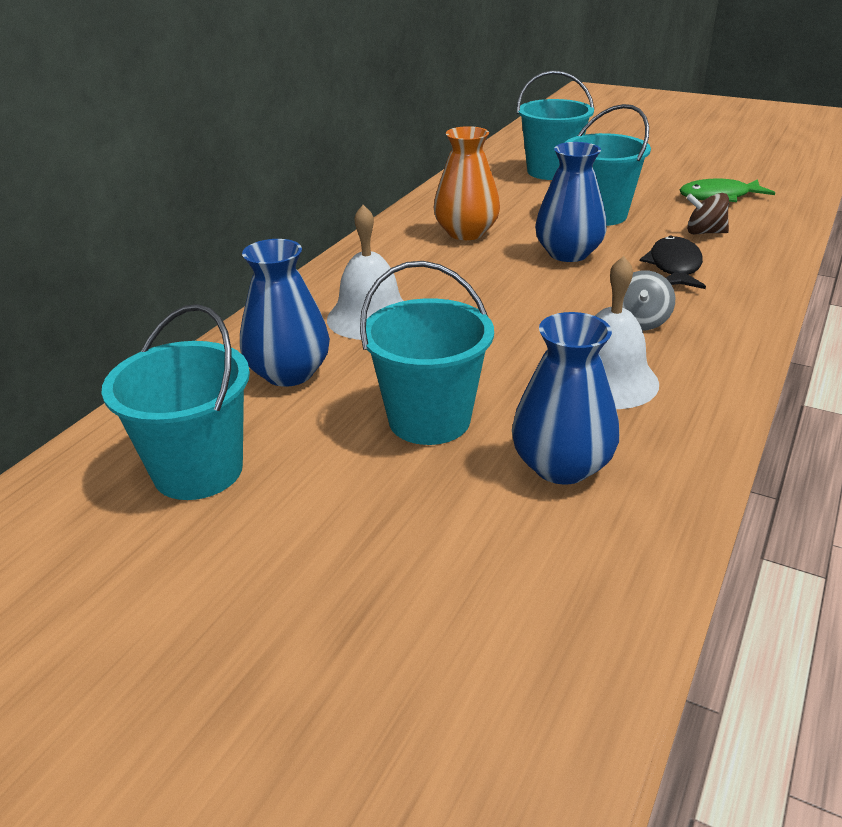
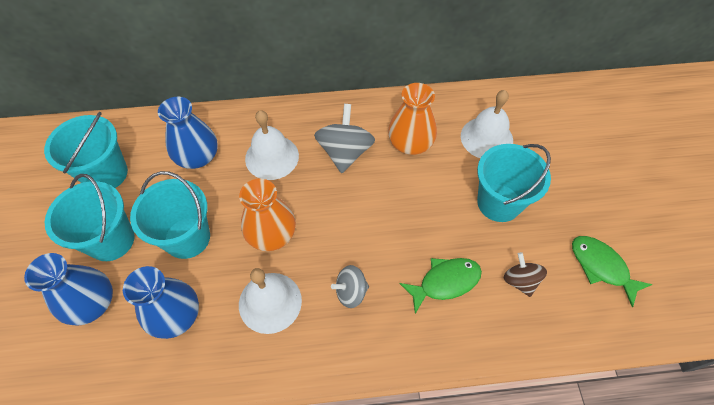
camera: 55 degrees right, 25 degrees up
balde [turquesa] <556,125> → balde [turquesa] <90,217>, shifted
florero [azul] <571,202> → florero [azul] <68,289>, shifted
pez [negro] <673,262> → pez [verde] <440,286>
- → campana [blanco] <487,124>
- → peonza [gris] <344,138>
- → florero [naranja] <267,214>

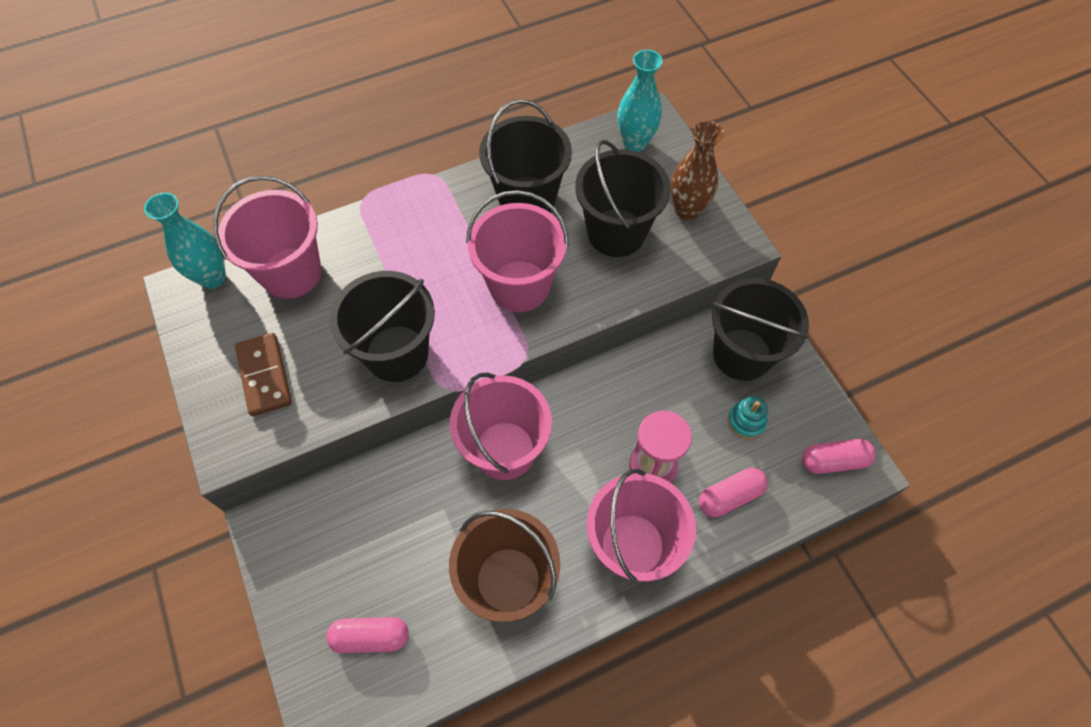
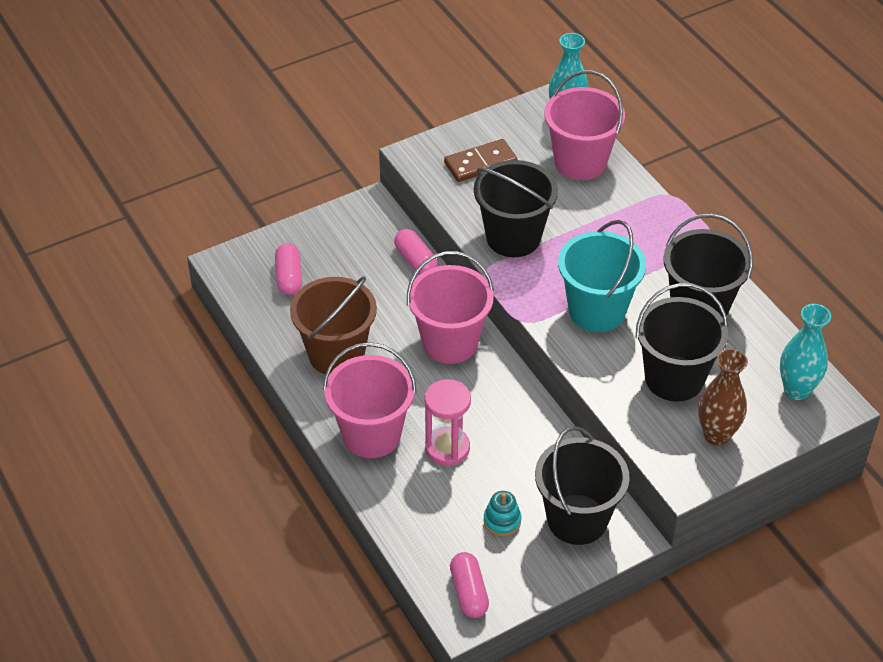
camera: 85 degrees right, 15 degrees down
balde [rosa] <517,251> → balde [turquesa] <602,276>
cápsula [rosa] <733,492> → cápsula [rosa] <416,252>, shifted

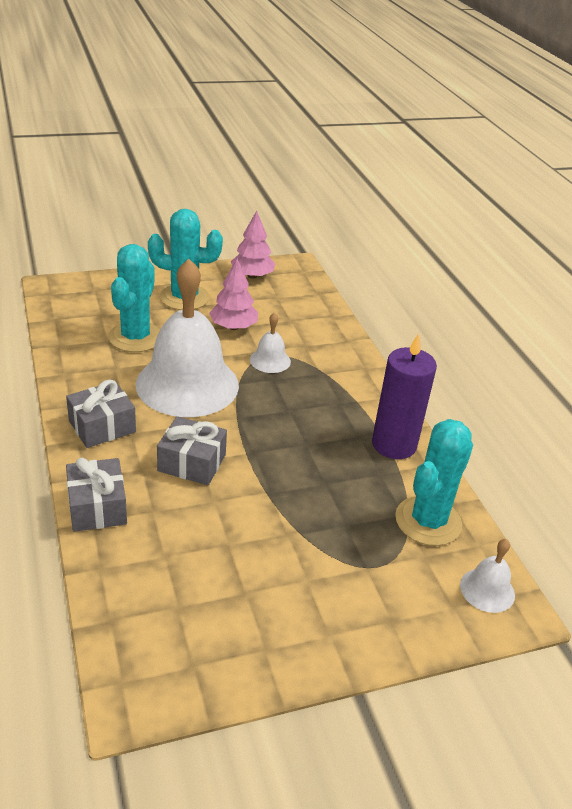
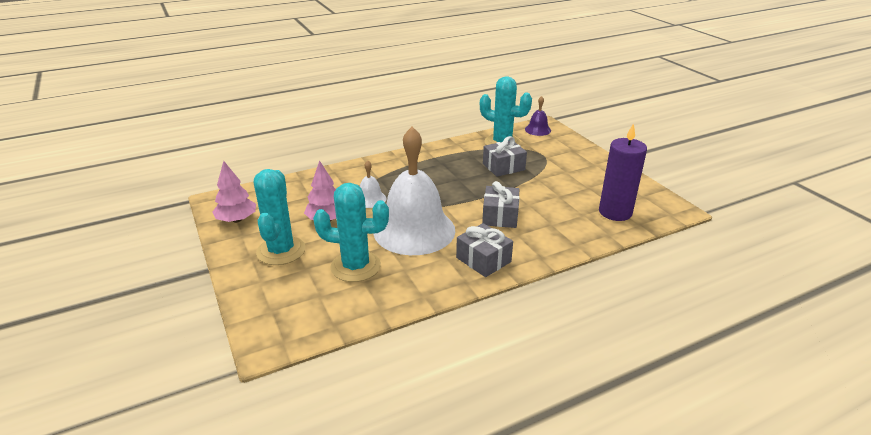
camera: 95 degrees left, 5 degrees down
vela [morado] <404,396> → vela [morado] <623,172>, shifted
regalo [gris] <96,494> → regalo [gris] <505,156>, shifted
campana [blanco] <487,576> → campana [morado] <538,116>

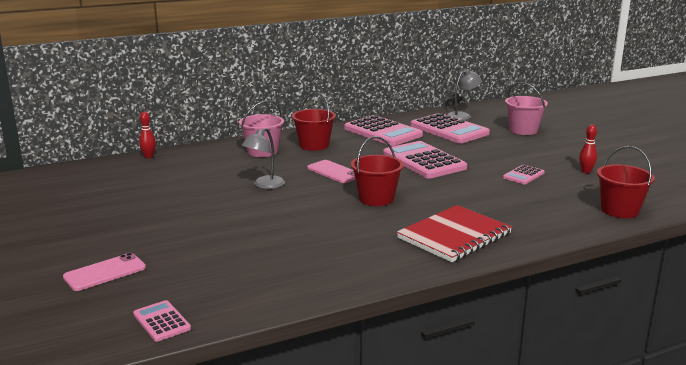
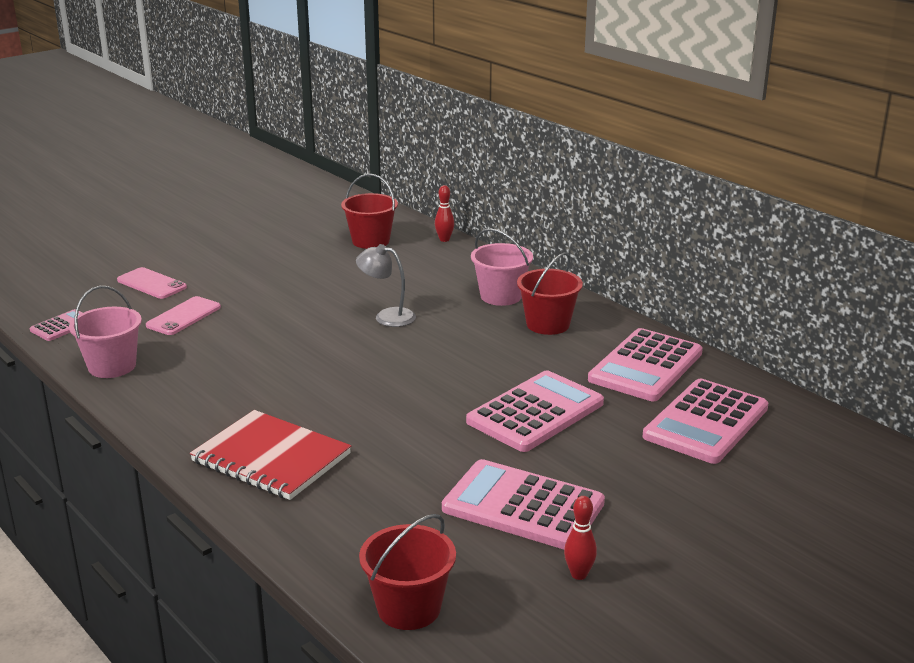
camera: 75 degrees right, 5 degrees up
lámpara [gris] <464,94> → -
balde [rosa] <526,108> → balde [rosa] <105,332>, shifted
balde [rojo] <377,171> → balde [rojo] <369,211>, shifted
móvil [rosa] <331,171> → móvil [rosa] <183,315>, shifted
calculadora [rosa] <524,174> → calculadora [rosa] <523,504>, x2.03

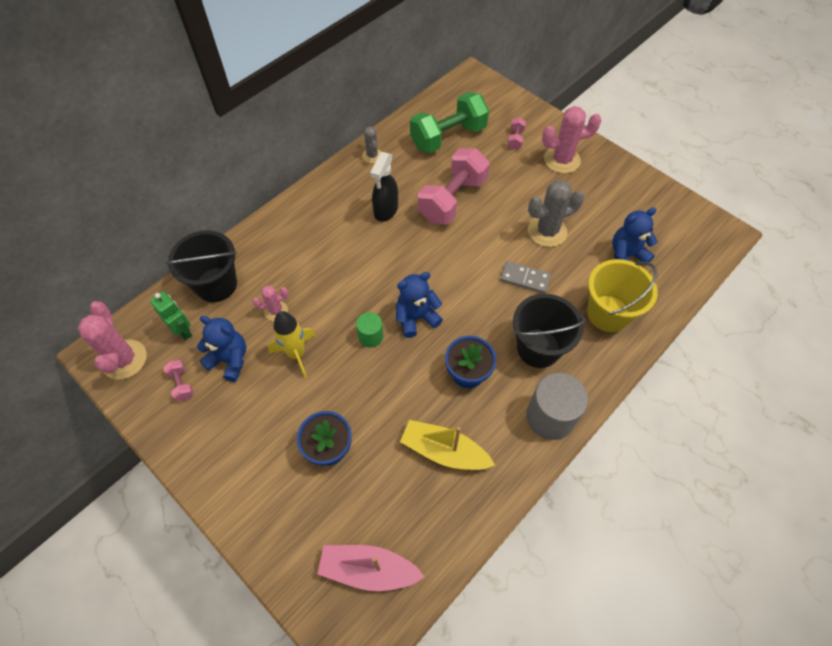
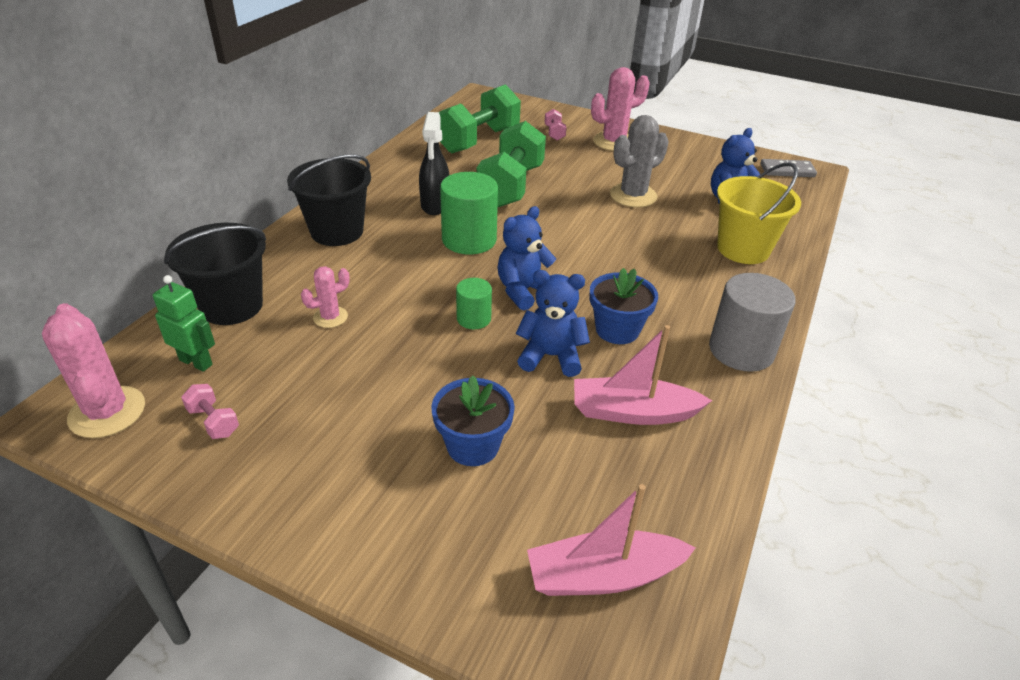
camera: 20 degrees left, 20 degrees down
cactus [gris] <371,145> → -
mancuerna [rosa] <454,186> → mancuerna [verde] <511,164>
ficha de dominó [gris] <525,277> → ficha de dominó [gris] <788,168>, shifted
balde [negro] <549,331> → balde [negro] <329,200>, shifted
cohete [amarillo] <291,344> → -
osito [azul] <221,349> → osito [azul] <553,323>, shifted
barco [amarillo] <447,445> → barco [rosa] <643,375>
- → cilindro [verde] <469,213>

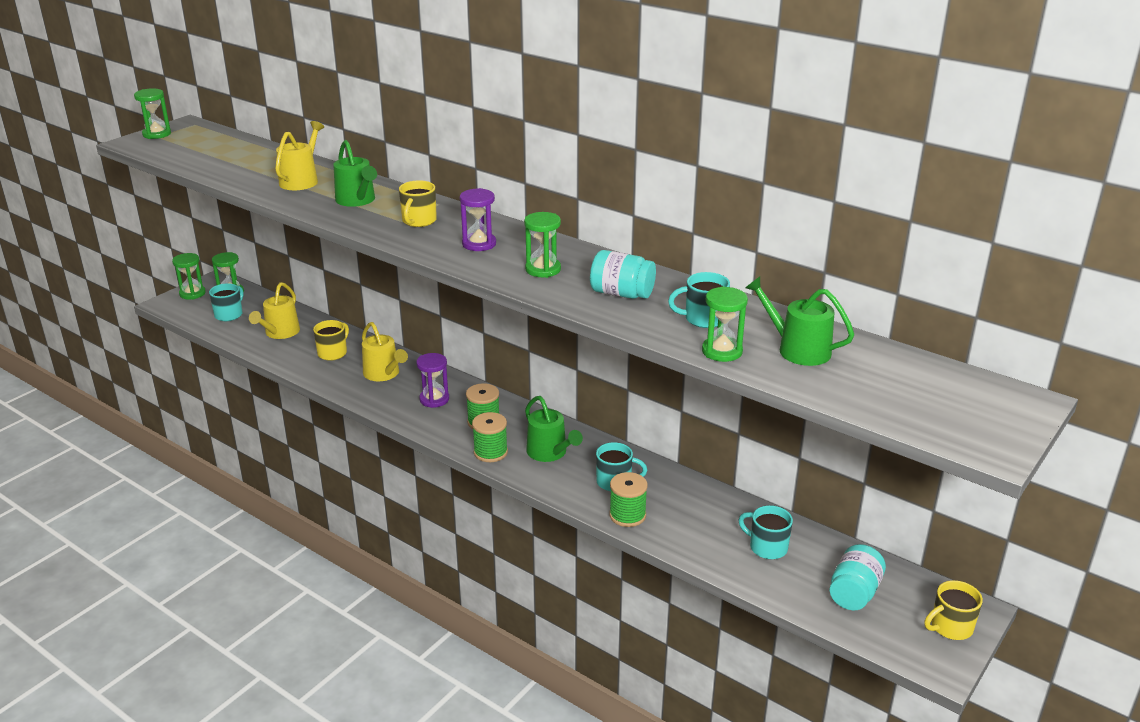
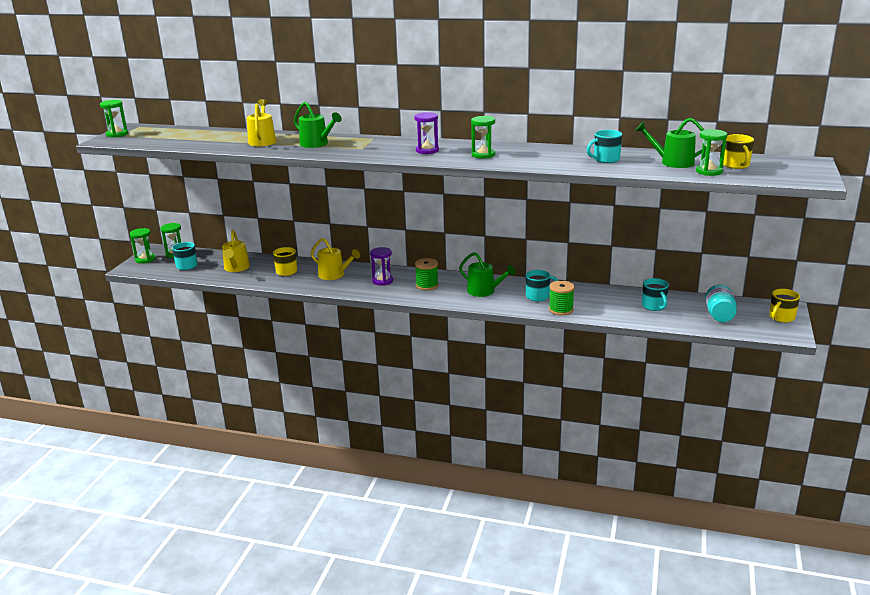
camera: 20 degrees left, 5 degrees down
taza [amarillo] <418,203> → taza [amarillo] <738,151>, shifted
tarro [turquesa] <623,274> → -
reloj de arena [verde] <725,324> → reloj de arena [verde] <711,152>, shifted
carrete [verde] <490,437> → -
taza [turquesa] <765,532> → taza [turquesa] <655,294>, 120 degrees counterclockwise

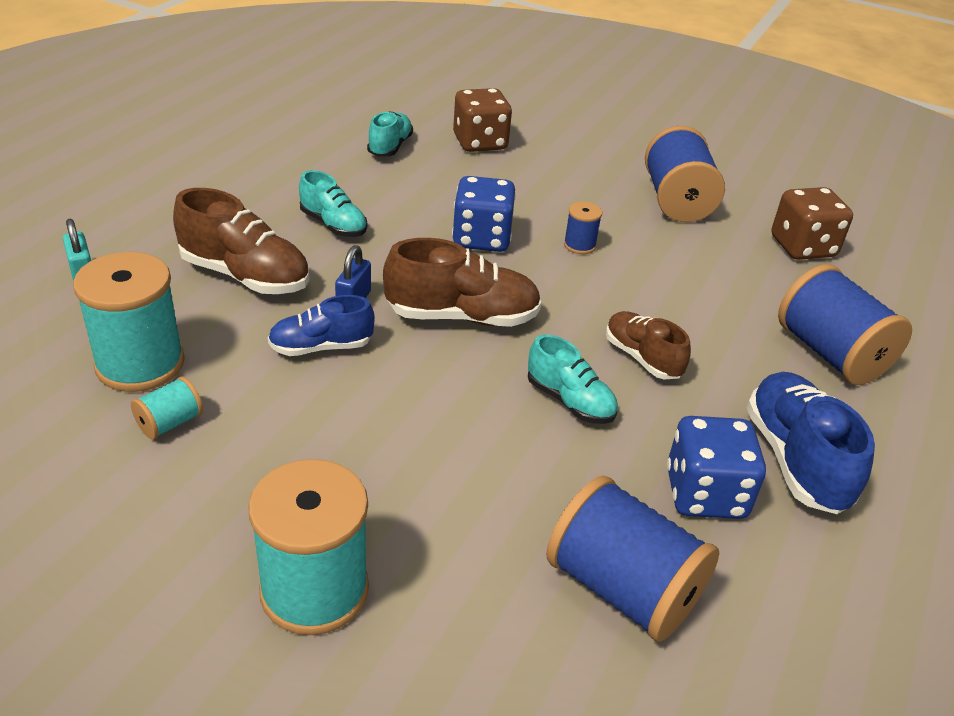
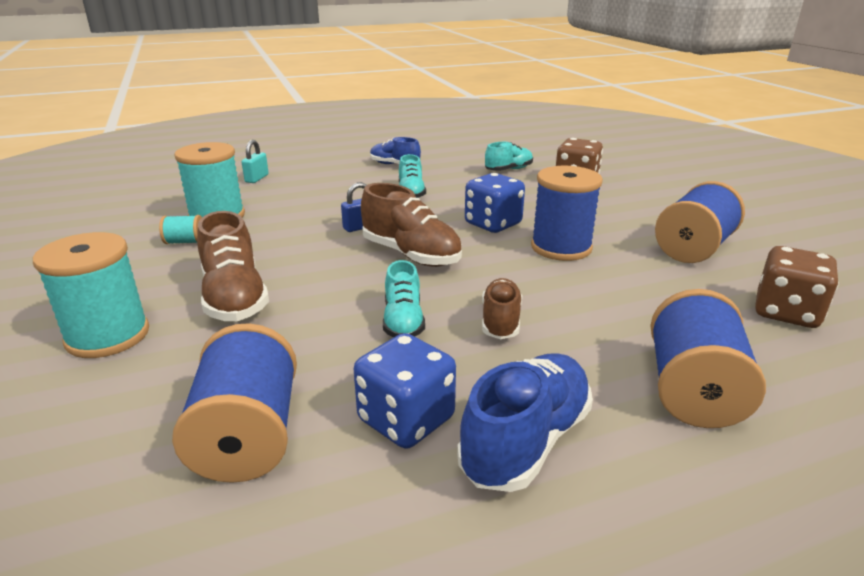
camera: 45 degrees right, 10 degrees down
zapato [marrón] <241,241> → zapato [marrón] <233,266>, shifted
carrete [azul] <583,228> → carrete [azul] <567,213>, x2.11
zapato [azul] <321,325> → zapato [azul] <395,150>, shifted

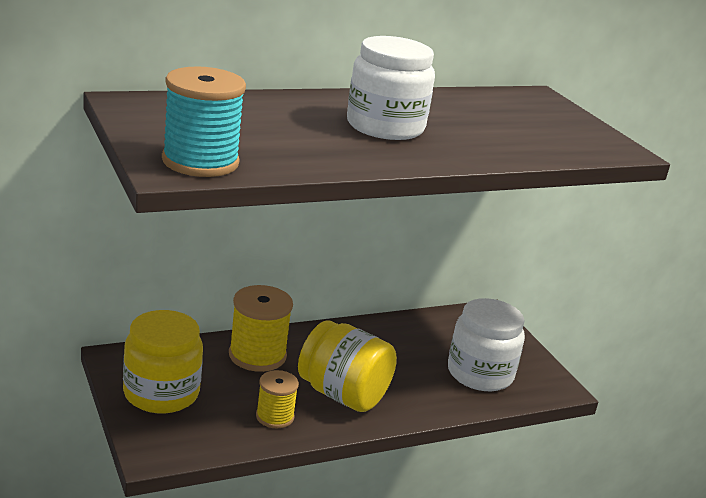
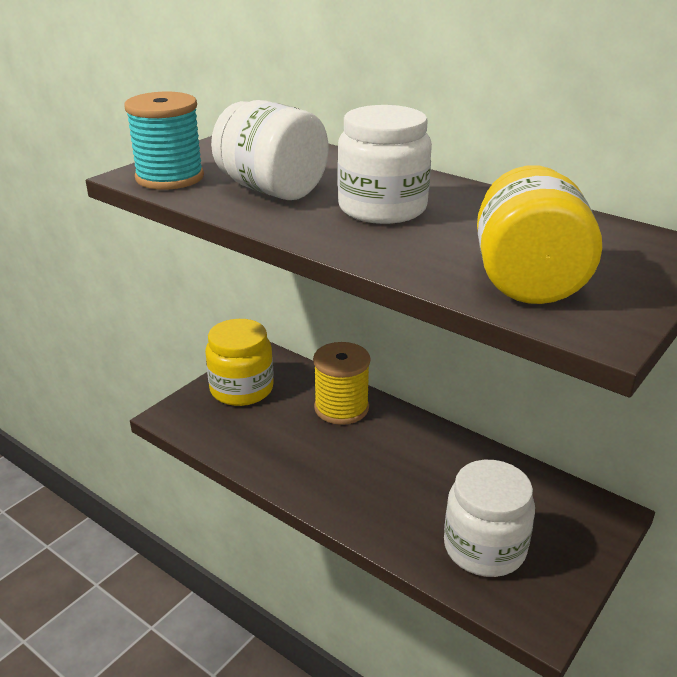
camera: 65 degrees right, 5 degrees up
tarro [amarillo] <347,366> → tarro [amarillo] <539,234>, shifted
carrete [amarillo] <277,399> → -
- → tarro [blanco] <270,150>

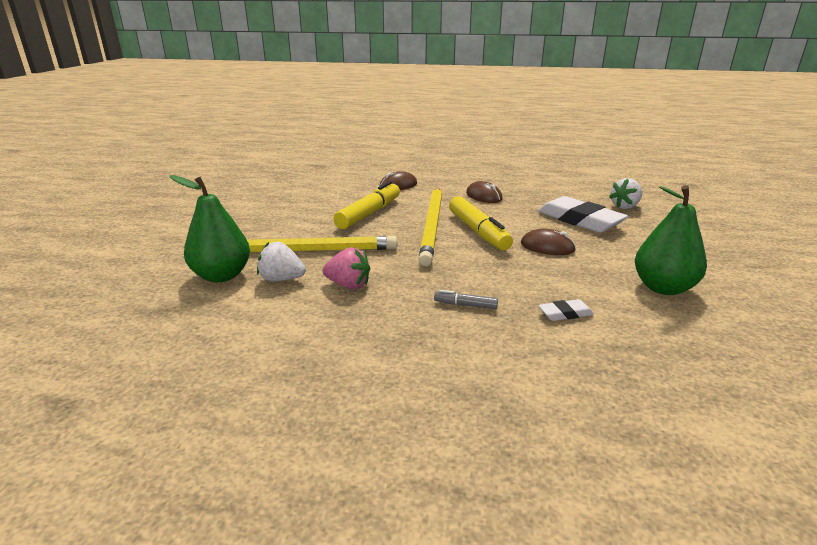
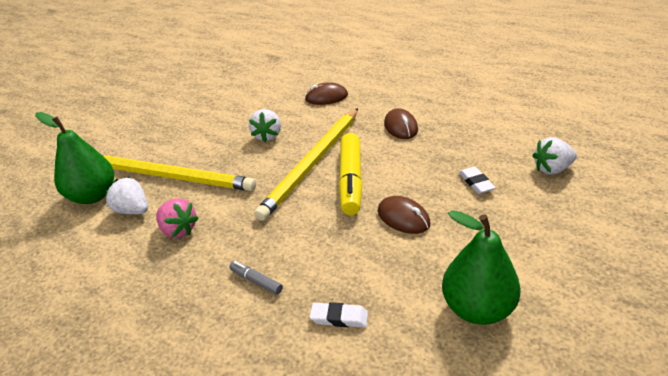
camera: 25 degrees right, 10 degrees up
rotulador [amarillo] <366,205> → fresa [blanco] <265,125>
goma de borrar [blanco] <583,214> → goma de borrar [blanco] <477,180>, x0.46

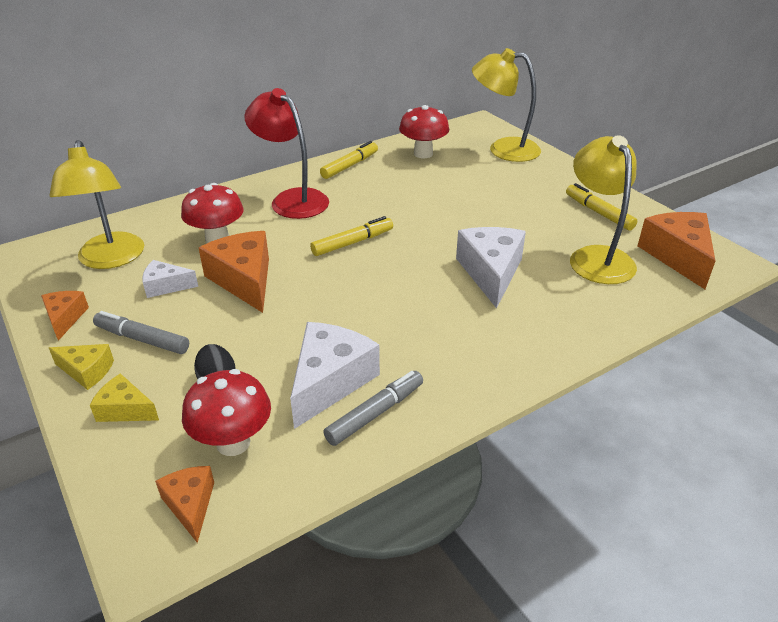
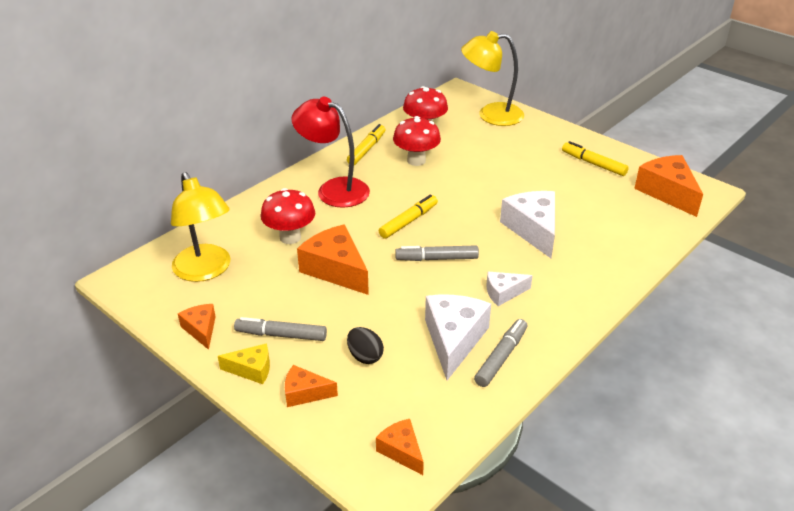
camera: 15 degrees left, 0 degrees up
lámpara [amarillo] <603,209> → -
queso [blanco] <170,279> → queso [blanco] <509,289>, shifted
seta [rojo] <226,412> → seta [rojo] <417,141>, shifted
queso [amarillo] <124,397> → queso [naranja] <311,386>
- → rotulador [gris] <437,253>

